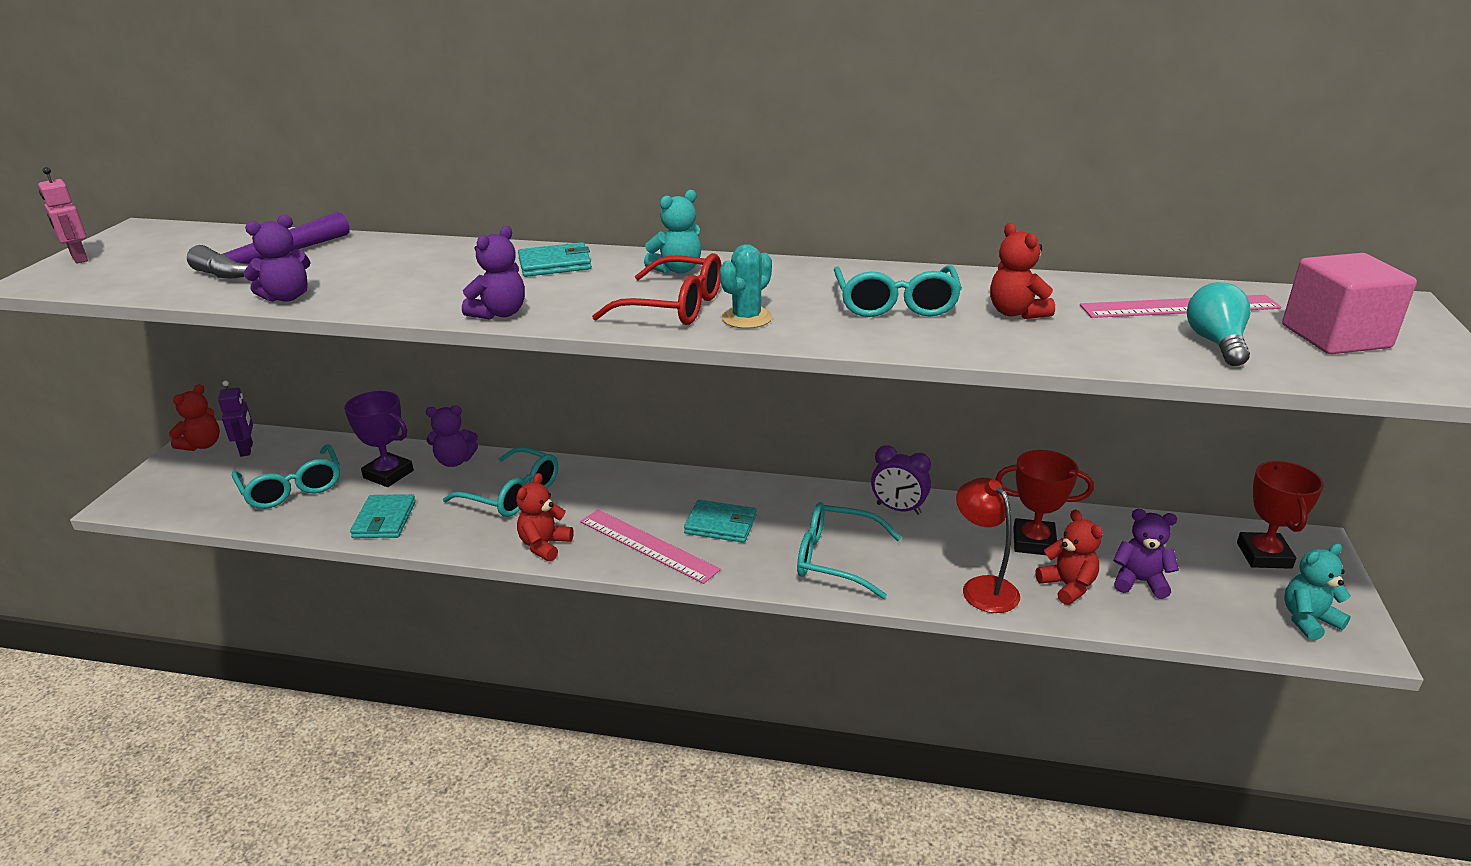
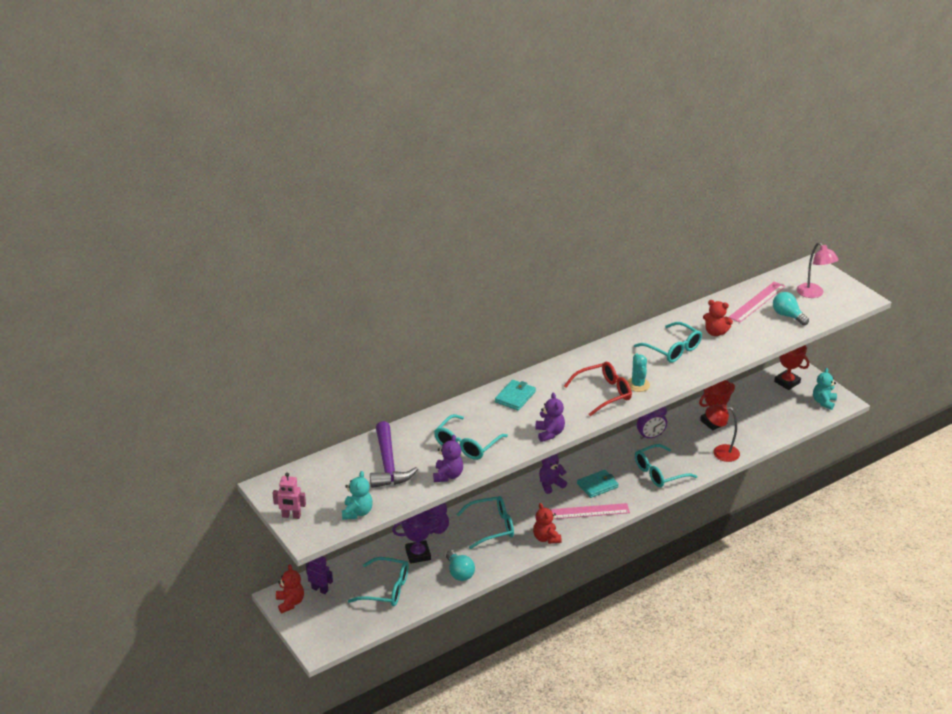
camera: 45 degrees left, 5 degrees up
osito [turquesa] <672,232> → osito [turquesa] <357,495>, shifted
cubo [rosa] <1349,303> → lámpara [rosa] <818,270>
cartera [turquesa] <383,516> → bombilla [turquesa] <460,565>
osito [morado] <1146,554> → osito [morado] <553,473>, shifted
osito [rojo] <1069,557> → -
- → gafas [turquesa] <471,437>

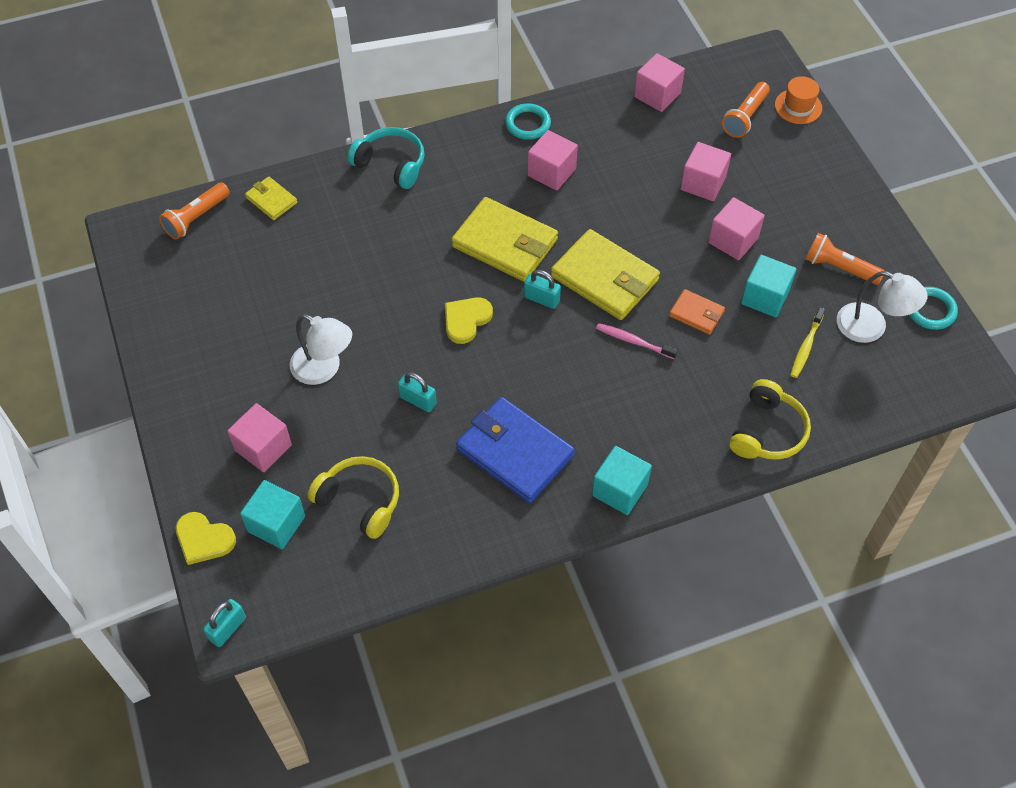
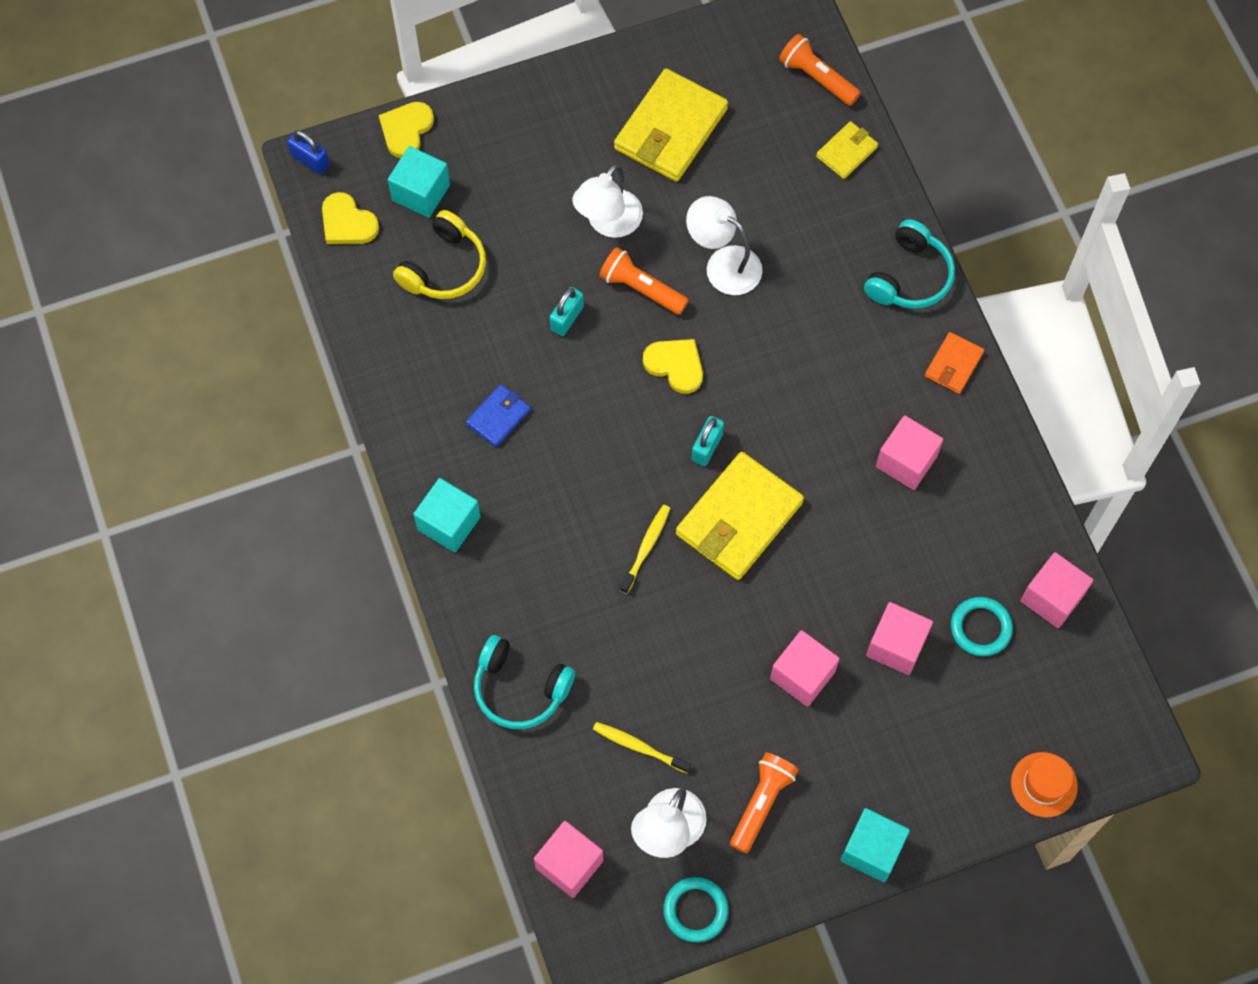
camera: 90 degrees right, 10 degrees up
lámpara de mano [naranja] <746,110> → lámpara de mano [naranja] <644,281>, shifted
anillo [turquesa] <528,121> → anillo [turquesa] <982,626>, shifted
cartera [amarillo] <504,239> → cartera [amarillo] <671,125>, shifted
cubo [turquesa] <768,286> → cubo [turquesa] <875,845>, shifted
cartera [naranja] <697,312> → cartera [naranja] <954,363>, shifted
cepillo de dientes [rosa] <637,341> → cepillo de dientes [amarillo] <645,549>
auriculares [amarillo] <770,419> → auriculares [turquesa] <524,682>
cartera [azul] <515,450> → cartera [azul] <498,415>, x0.51
cubo [rosa] <259,437> → cubo [rosa] <568,859>, shifted
candado [turquesa] <224,623> → candado [azul] <308,152>
- → corazón [amarillo] <350,218>
- → lámpara [blanco] <724,245>

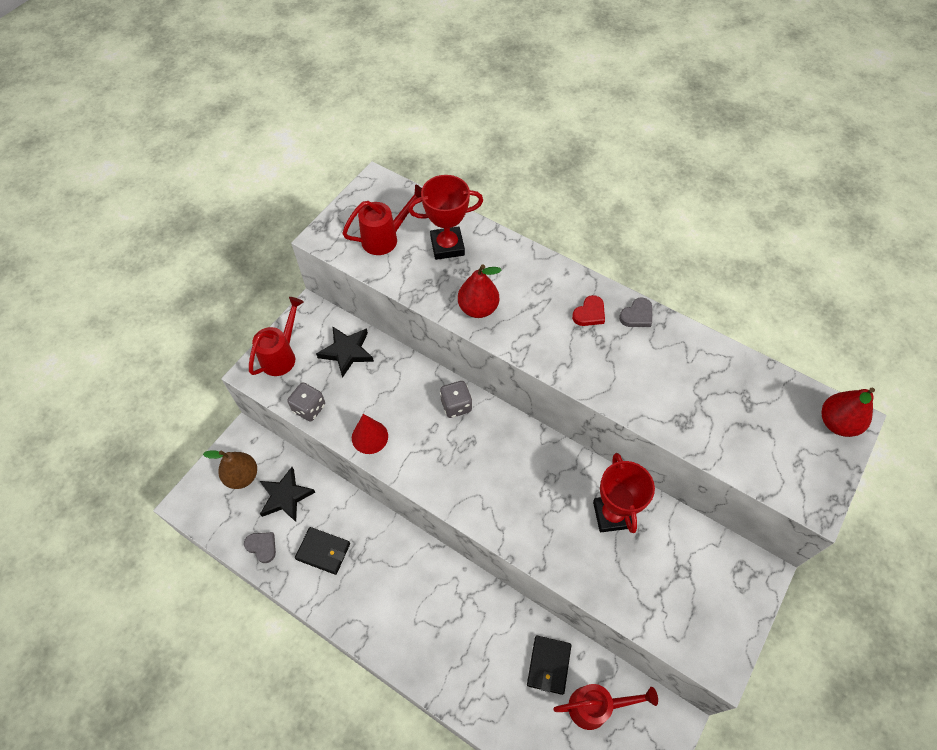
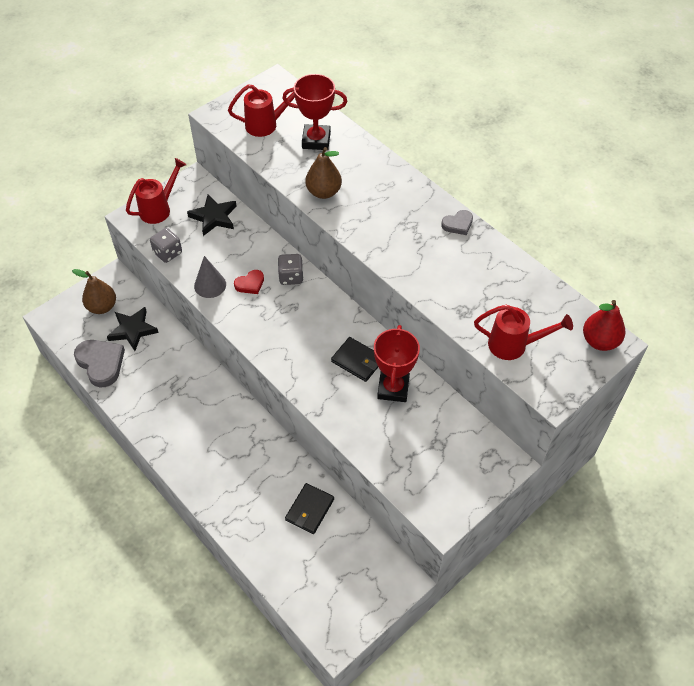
camera: 15 degrees right, 5 degrees down
pera [rojo] <480,291> → pera [marrón] <323,173>
corazón [rojo] <588,310> → corazón [rojo] <249,282>, shifted
cono [rojo] <370,434> → cono [gris] <210,277>
cartera [negro] <322,551> → cartera [negro] <354,359>, shifted
corazón [gris] <260,547> → corazón [gris] <99,364>, x1.83
regadera [rojo] <605,707> → regadera [rojo] <523,332>, shifted

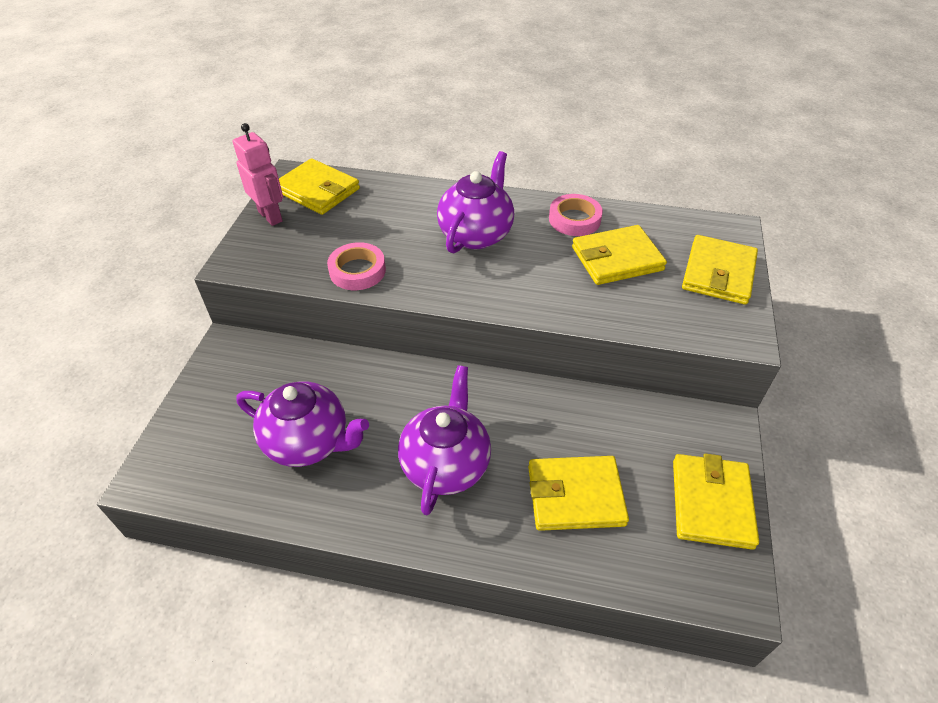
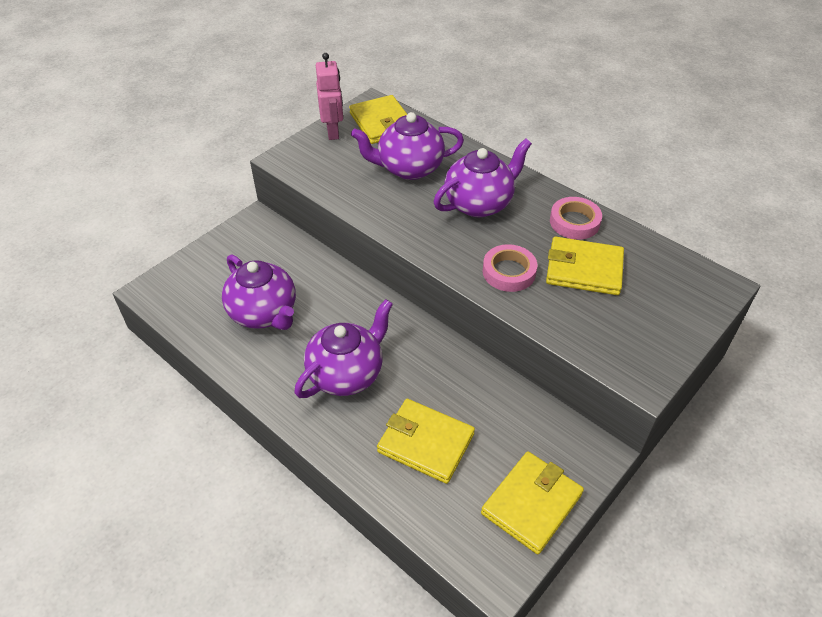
camera: 30 degrees right, 0 degrees up
cartera [amarillo] <720,270> → -
cinta adhesiva [rosa] <356,266> → cinta adhesiva [rosa] <510,268>, shifted
- → tetera [morado] <407,146>

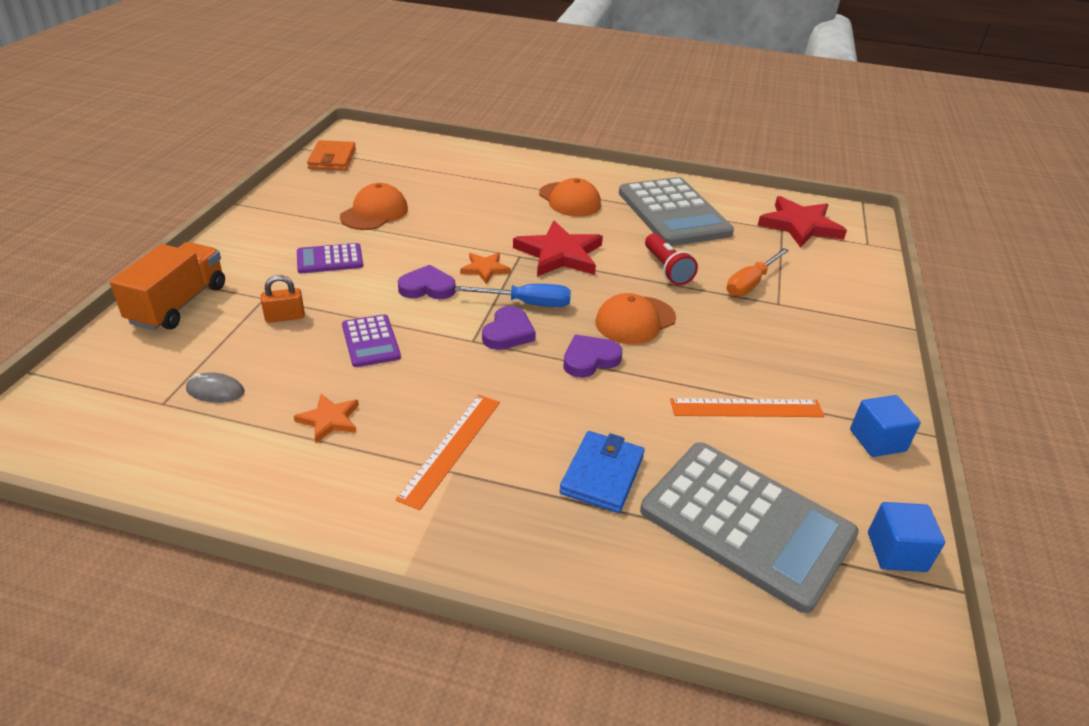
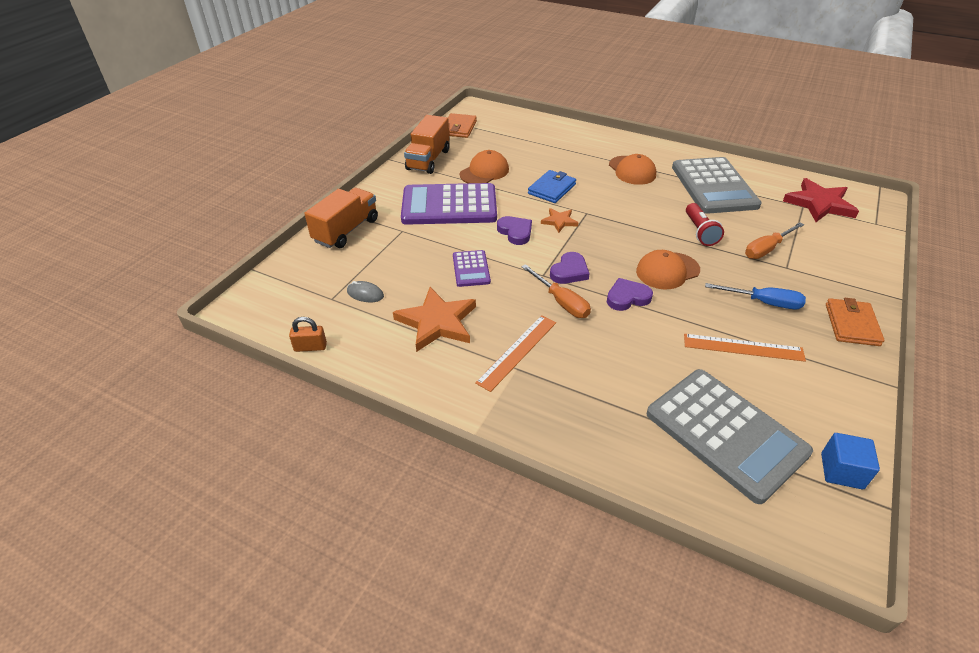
camera: 15 degrees right, 5 degrees up
estrella [rojo] <558,248> → -
calculadora [morado] <330,258> → calculadora [morado] <449,204>, x2.07
corazón [morado] <427,282> → corazón [morado] <514,230>, 45 degrees clockwise
candado [naranja] <283,299> → candado [naranja] <308,334>, shifted
destornillador [azul] <513,295> → destornillador [azul] <755,296>, shifted
estrella [naranja] <326,418> → estrella [naranja] <434,319>, x1.90
cubo [azul] <885,426> → -
cartera [azul] <602,472> → cartera [azul] <552,186>, shifted
- → camión [naranja] <426,144>
- → destornillador [naranja] <556,291>
- → cartera [naranja] <855,322>

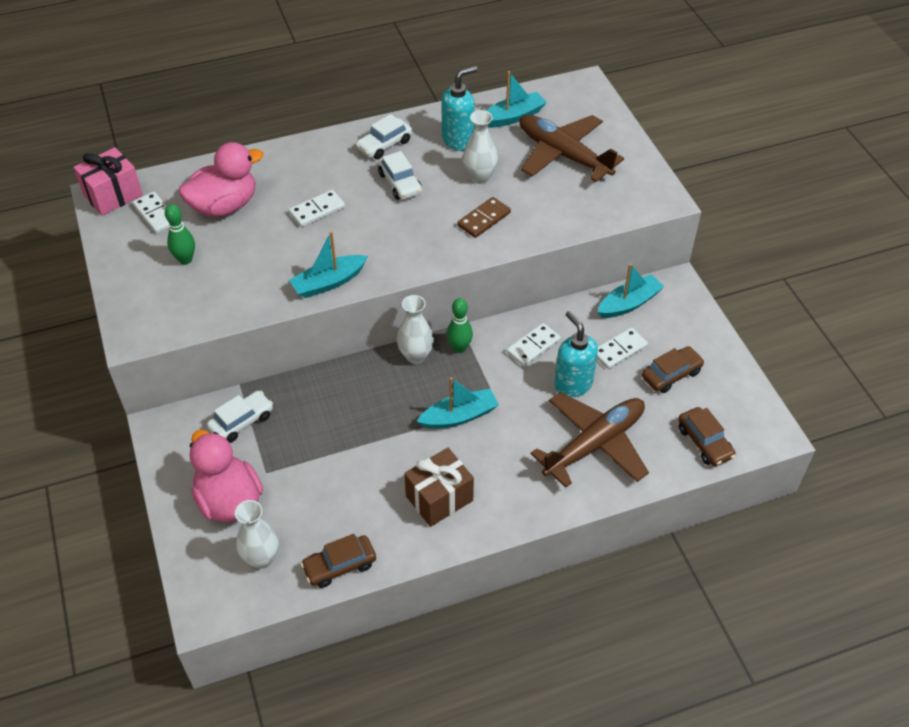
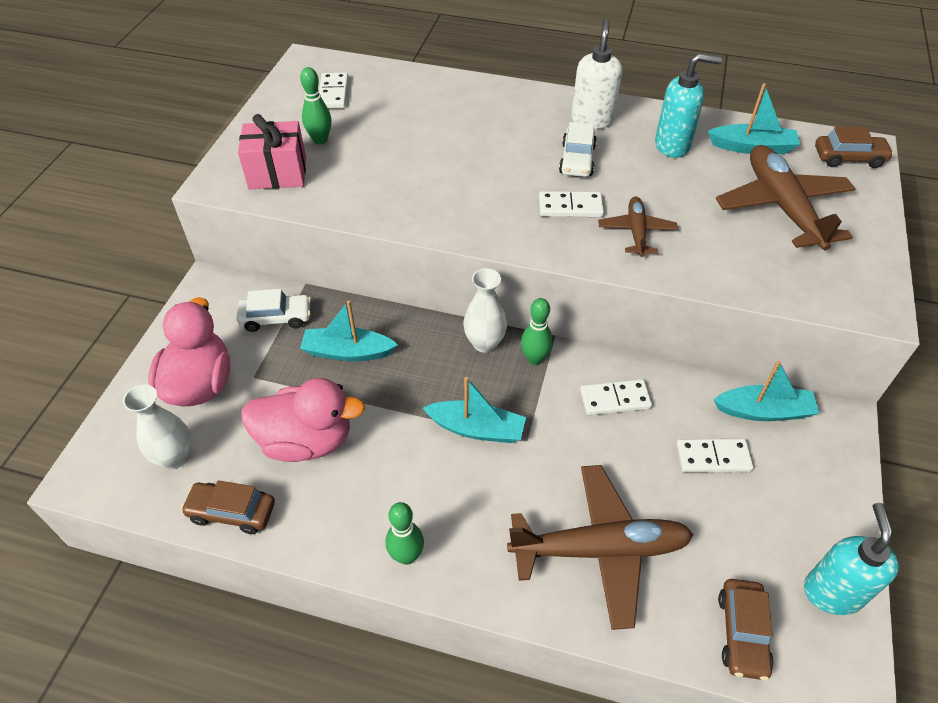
camera: 35 degrees right, 0 degrees up
florero [blanco] <480,147> → -
coche [blanco] <384,136> → dispensador de jabón [blanco] <596,74>
pato [rosa] <221,179> → pato [rosa] <303,420>, shifted
regalo [rosa] <108,181> → regalo [rosa] <272,151>, shifted
ficha de dominó [blanco] <317,208> → ficha de dominó [blanco] <571,204>, shifted
ficha de dominó [marrón] <484,217> → avión [marrón] <638,227>
barco [turquesa] <328,264> → barco [turquesa] <349,330>, shifted
dispensador de jabón [turquesa] <576,354> → dispensador de jabón [turquesa] <851,559>, shifted
coche [marrón] <673,369> → coche [marrón] <854,147>, shifted
regalo [marrón] <439,487> → -
- → bolo [verde] <405,533>

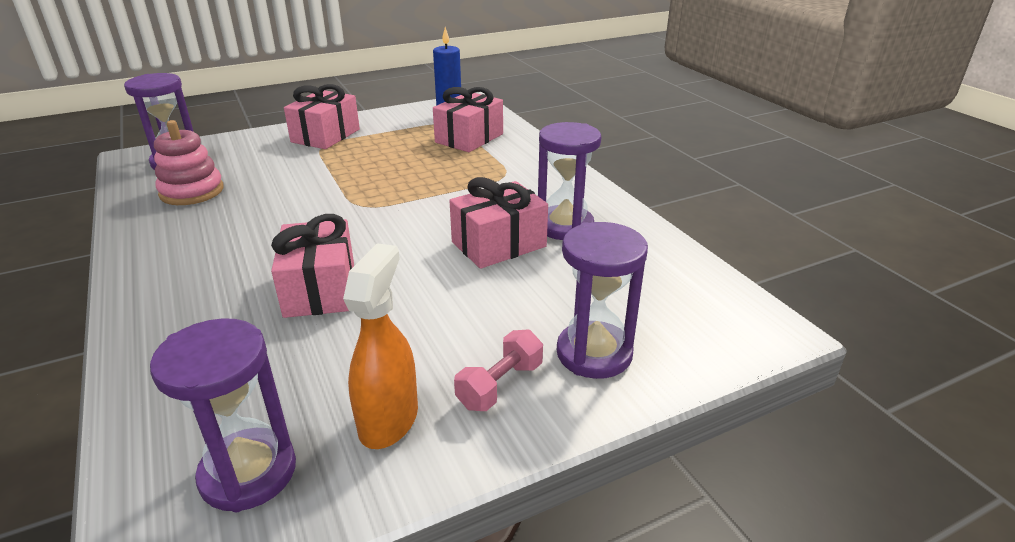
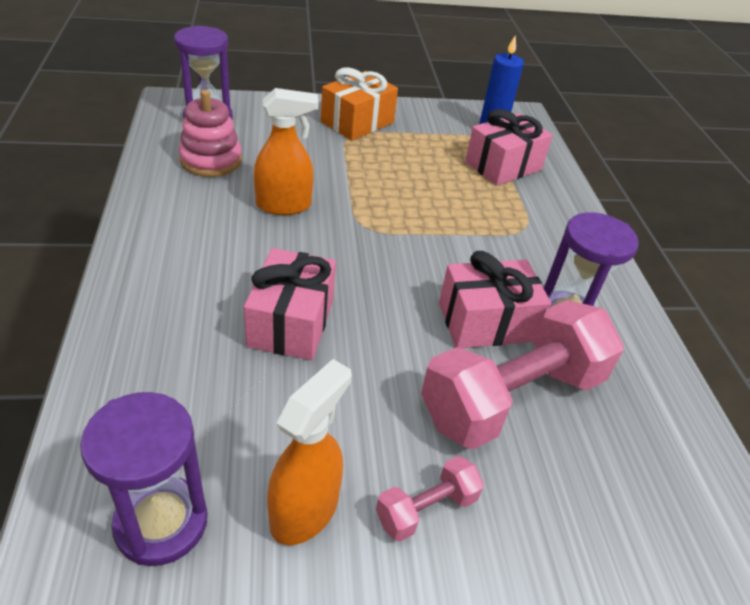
camera: 15 degrees right, 10 degrees up
regalo [rosa] <322,116> → regalo [naranja] <359,103>
reloj de arena [morado] <602,300> → -
- → pulverizador [naranja] <286,151>
- → mancuerna [rosa] <522,374>

